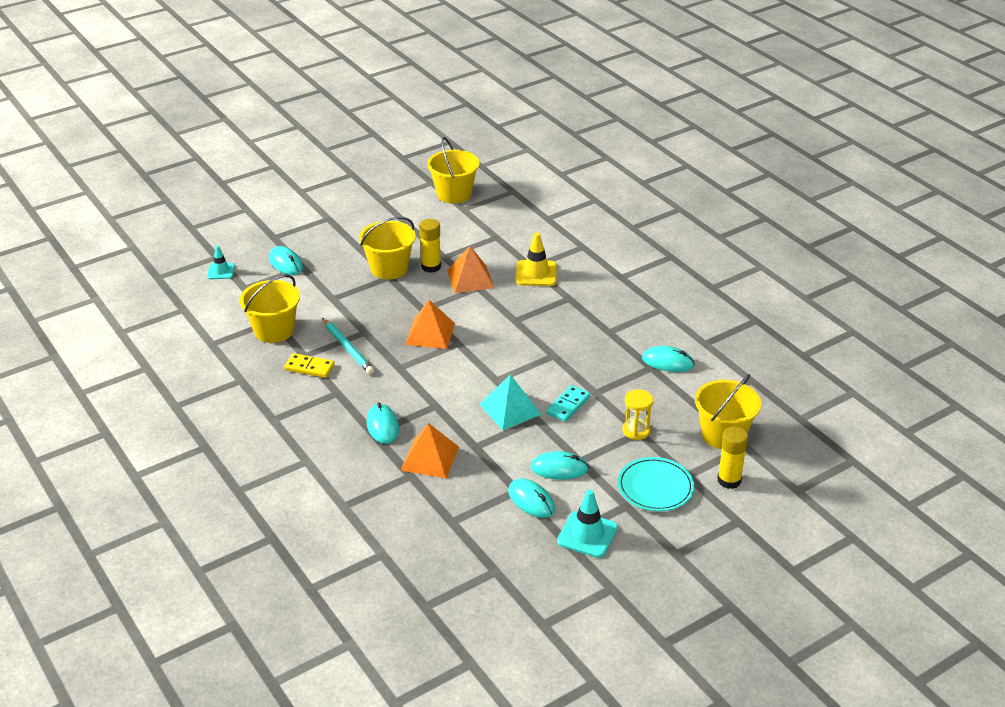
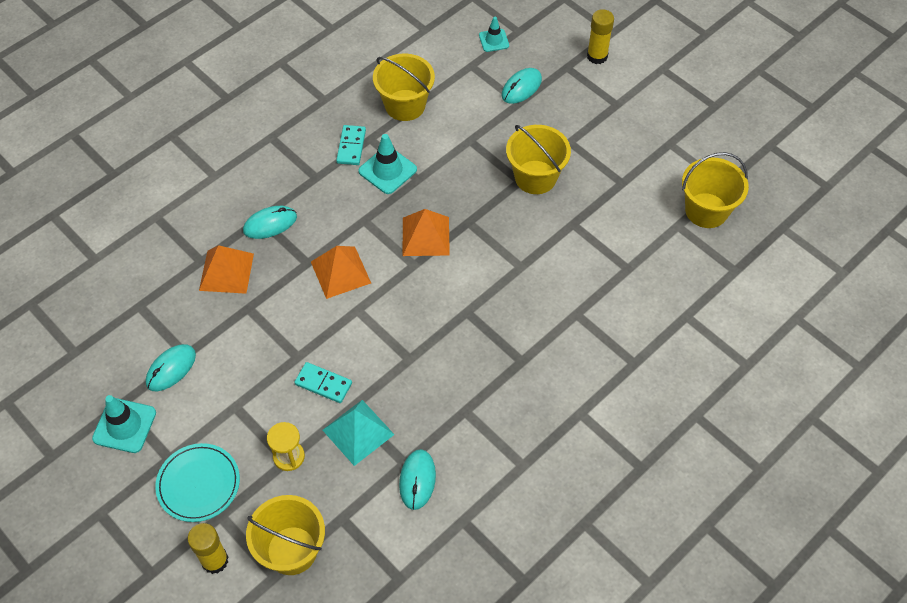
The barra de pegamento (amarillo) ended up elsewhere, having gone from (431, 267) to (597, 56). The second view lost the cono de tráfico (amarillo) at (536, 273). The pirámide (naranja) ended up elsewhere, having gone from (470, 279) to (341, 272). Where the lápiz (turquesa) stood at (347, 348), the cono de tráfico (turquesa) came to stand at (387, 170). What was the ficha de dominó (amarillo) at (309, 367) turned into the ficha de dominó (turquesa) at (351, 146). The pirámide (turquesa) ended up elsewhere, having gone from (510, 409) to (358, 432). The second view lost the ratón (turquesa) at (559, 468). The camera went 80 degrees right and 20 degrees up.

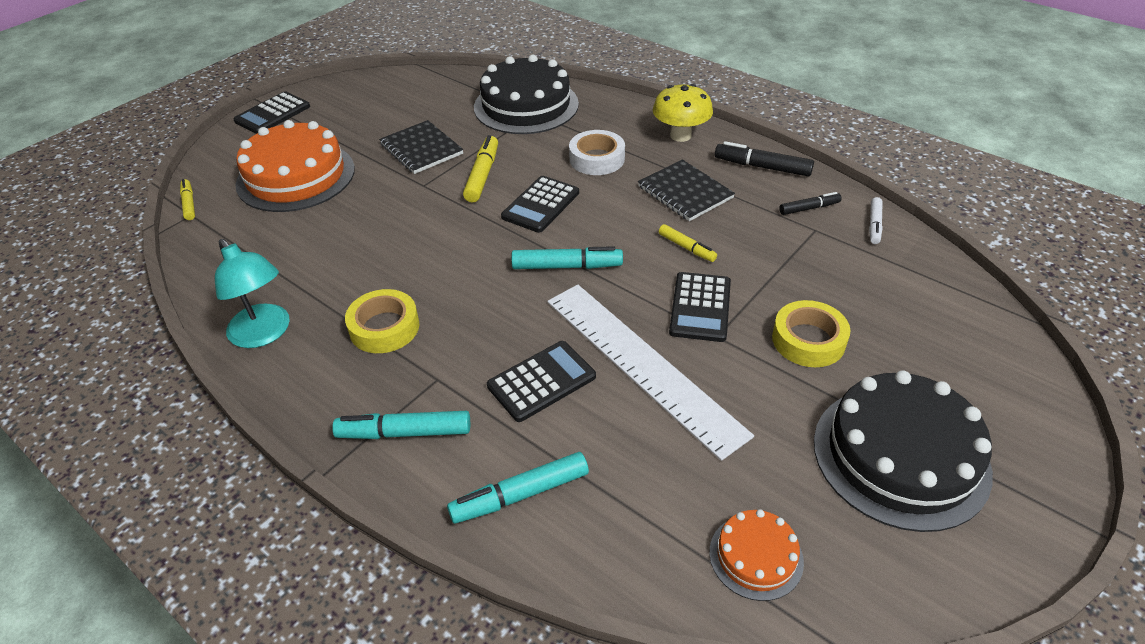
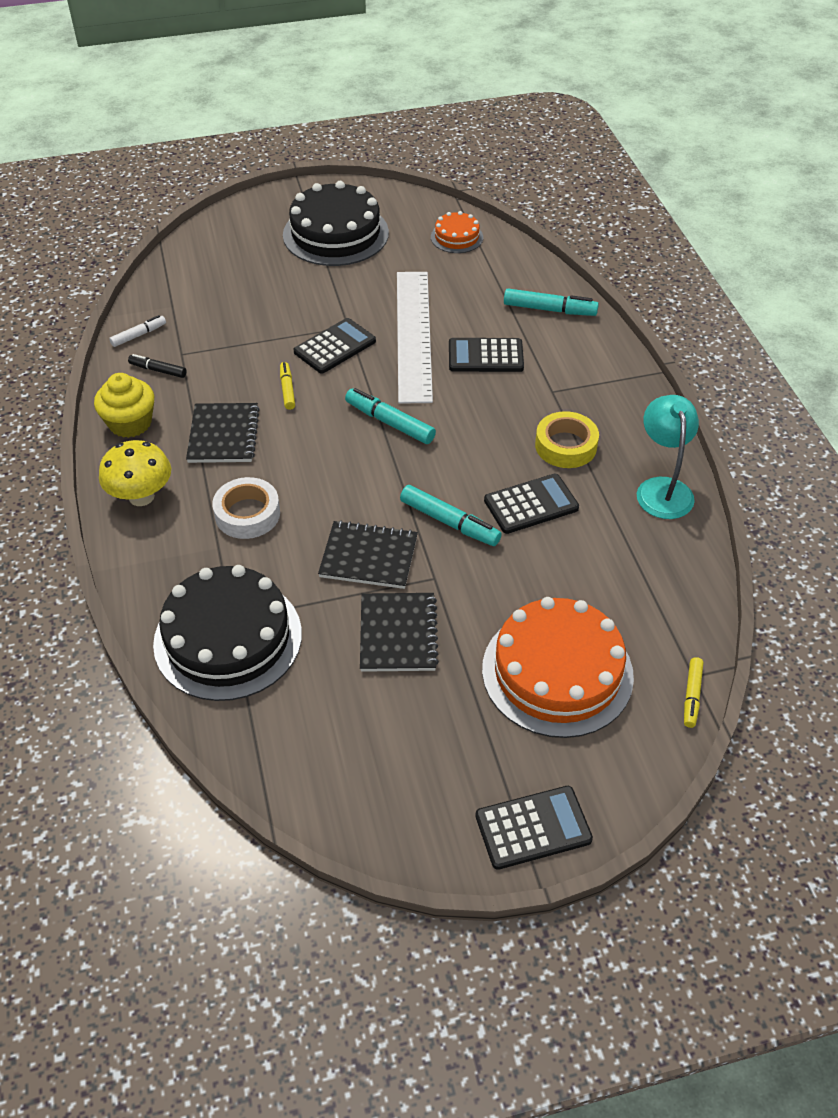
Where the rotulador (amarillo) stood at (482, 175), the cuaderno (negro) came to stand at (368, 557). Where the rotulador (negro) stood at (762, 167), the magdalena (amarillo) came to stand at (130, 423). The calculadora (negro) ended up elsewhere, having gone from (540, 205) to (531, 504). The second view lost the cinta adhesiva (amarillo) at (808, 340). The rotulador (turquesa) ended up elsewhere, having gone from (404, 432) to (449, 522). The camera went 145 degrees left and 5 degrees up.

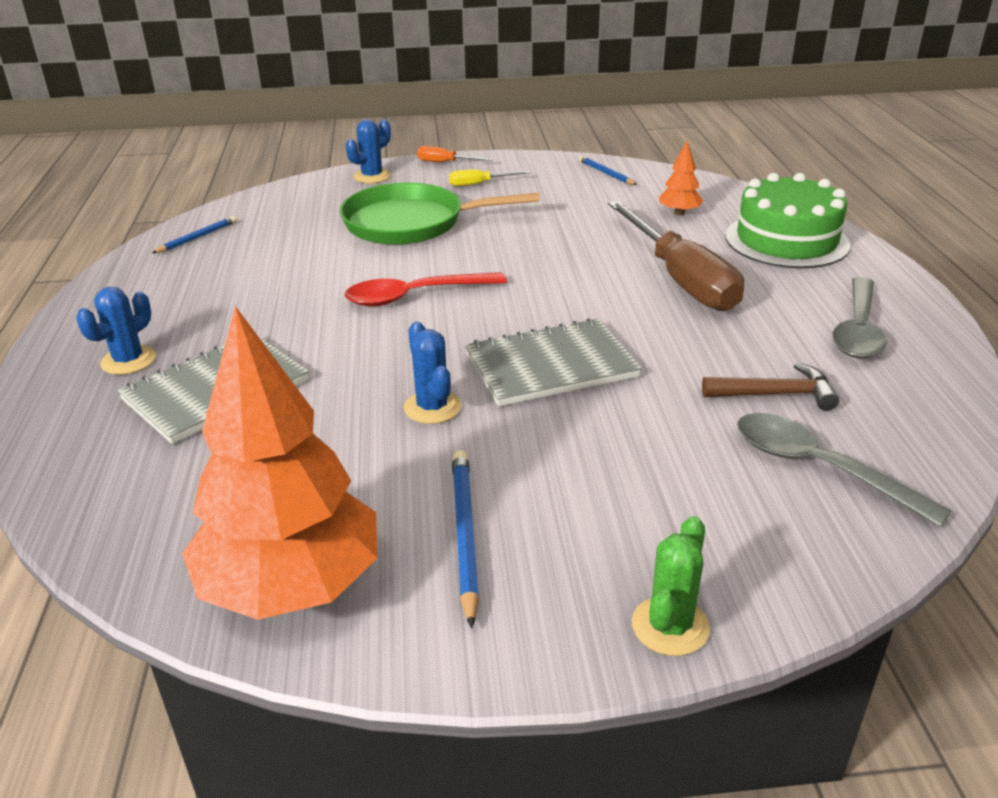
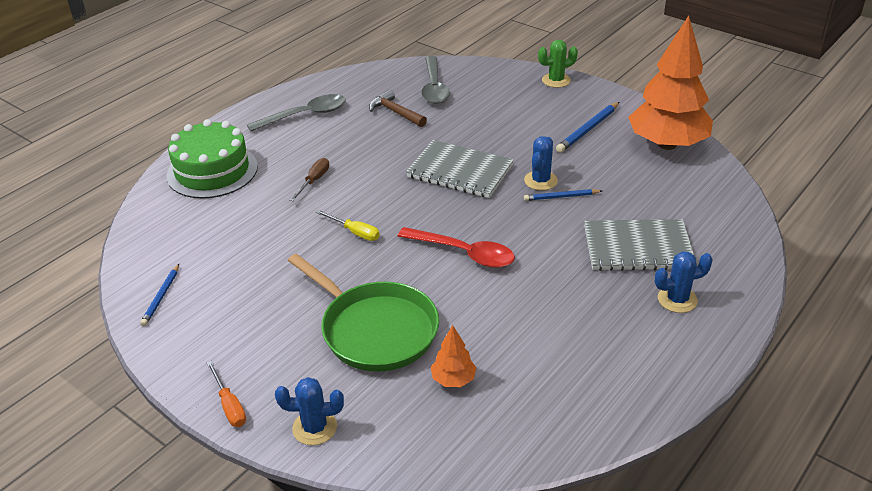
The árbol (naranja) ended up elsewhere, having gone from (679, 213) to (453, 379). The destornillador (amarillo) ended up elsewhere, having gone from (479, 184) to (355, 232). The size of the destornillador (marrón) at (680, 278) changed by a factor of 0.43. The lápiz (azul) ended up elsewhere, having gone from (197, 237) to (561, 197). The camera went 135 degrees left and 5 degrees up.

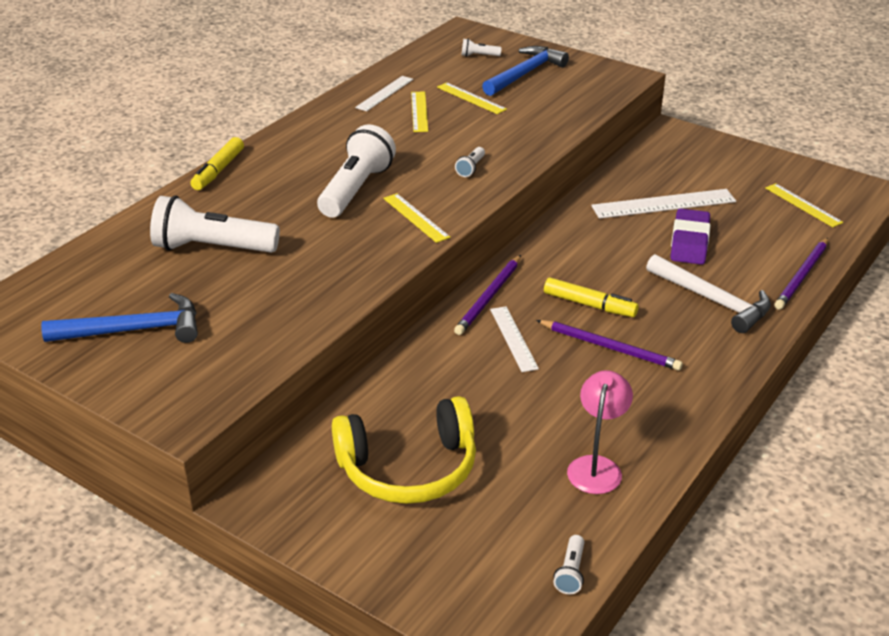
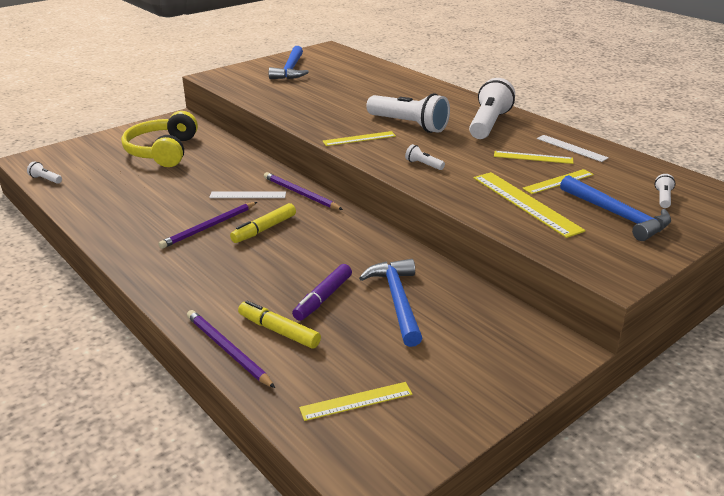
The rotulador (amarillo) ended up elsewhere, having gone from (218, 170) to (279, 331). Where the regla (blanco) stood at (663, 204), the martillo (azul) came to stand at (397, 300). The lámpara de mano (blanco) ended up elsewhere, having gone from (212, 248) to (489, 124). Where the goma de borrar (morado) stood at (689, 242), the rotulador (morado) came to stand at (323, 298). The second view lost the martillo (blanco) at (713, 301). The second view lost the lámpara (rosa) at (596, 466). The second view gained the regla (amarillo) at (525, 203). The camera went 105 degrees right and 5 degrees down.

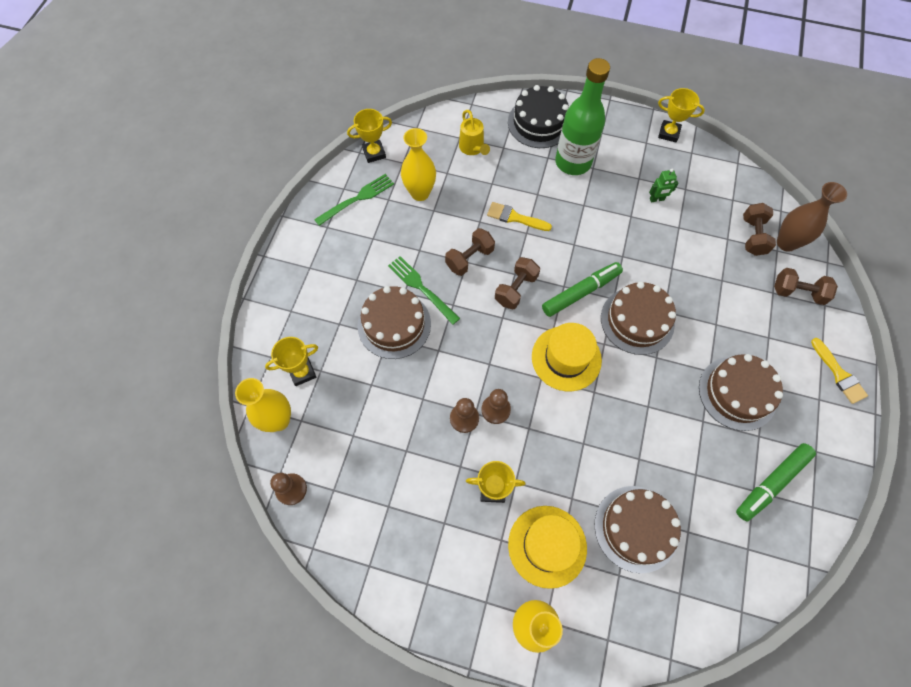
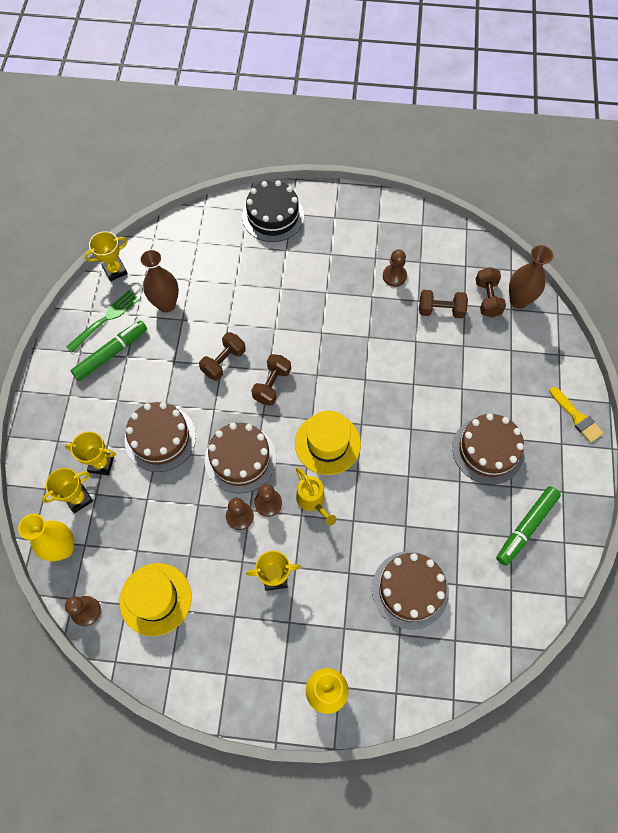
The second view lost the botella (verde) at (573, 162). The trofeo (amarillo) ended up elsewhere, having gone from (668, 133) to (101, 464). The regadera (amarillo) ended up elsewhere, having gone from (473, 148) to (313, 501). What was the florero (amarillo) at (420, 193) turned into the florero (marrón) at (166, 304). Where the robot (verde) stood at (657, 199), the peón (marrón) came to stand at (394, 276). The second view lost the pincel (amarillo) at (515, 217). The second view lost the tenedor (verde) at (421, 288). The rotulador (verde) ended up elsewhere, having gone from (580, 292) to (111, 353). The mancuerna (marrón) ended up elsewhere, having gone from (797, 292) to (440, 310). The tarta (marrón) ended up elsewhere, having gone from (637, 320) to (240, 458). The sombrero (amarillo) ended up elsewhere, having gone from (547, 546) to (155, 599). The camera went 10 degrees left and 0 degrees up.

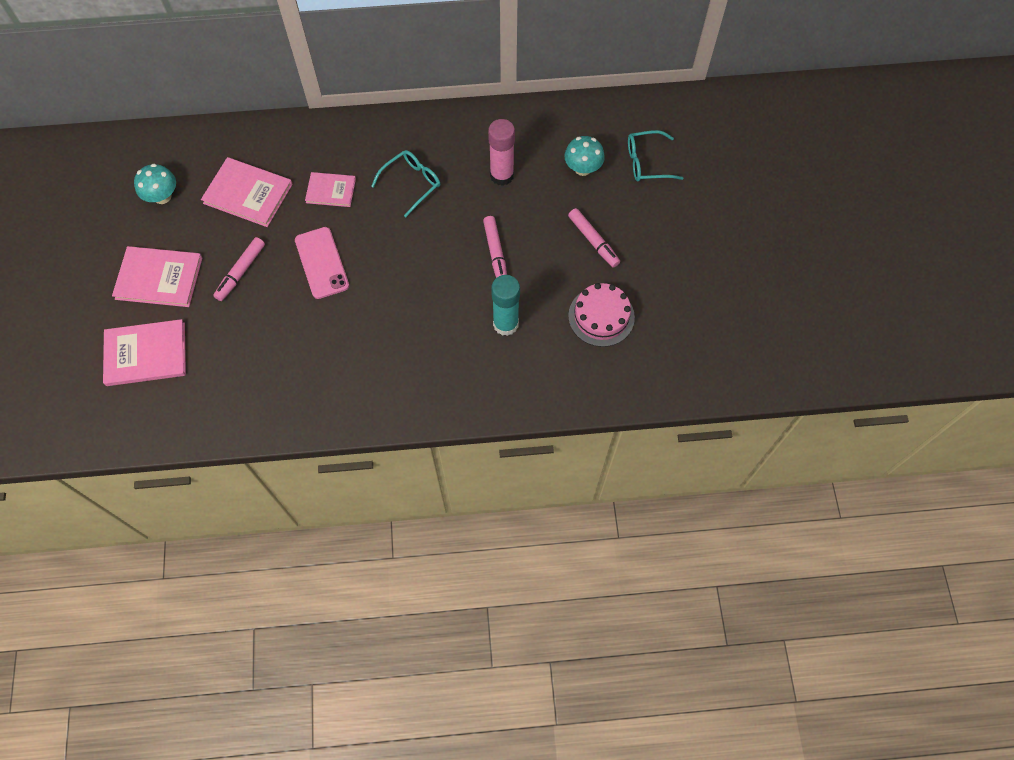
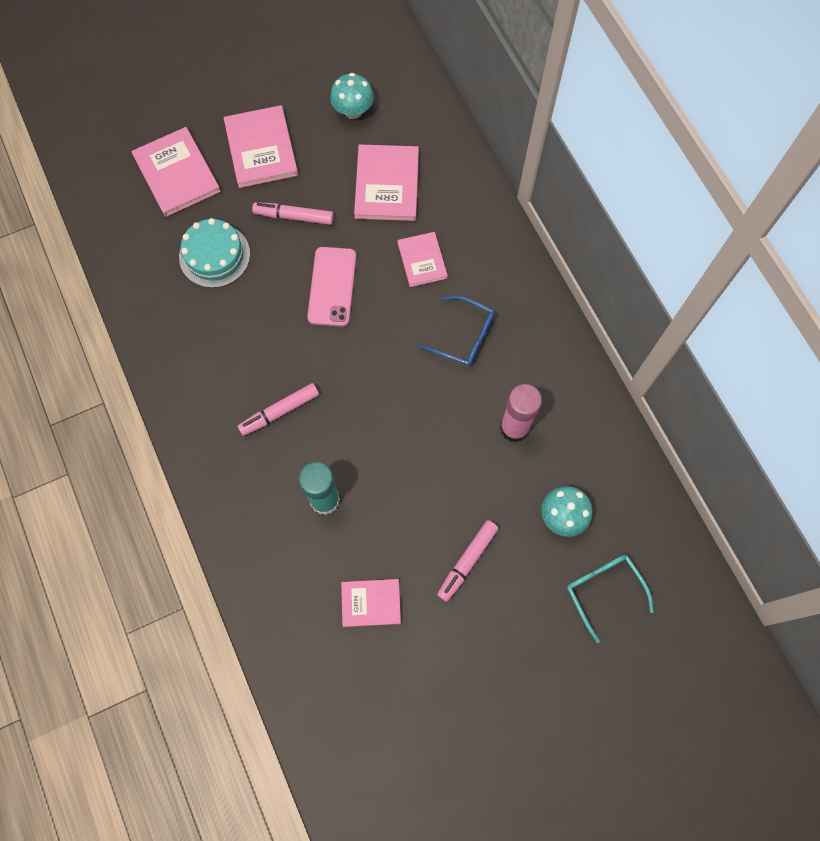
What was the gafas (turquesa) at (411, 183) turned into the gafas (azul) at (464, 337). The rotulador (rosa) ended up elsewhere, having gone from (495, 252) to (280, 412). The móvil (rosa) at (321, 263) ended up facing another way, 45 degrees counterclockwise from before. Where the tarta (rosa) stood at (601, 316), the libro (rosa) came to stand at (371, 603). The second view gained the tarta (turquesa) at (214, 255). The camera went 70 degrees right and 5 degrees up.

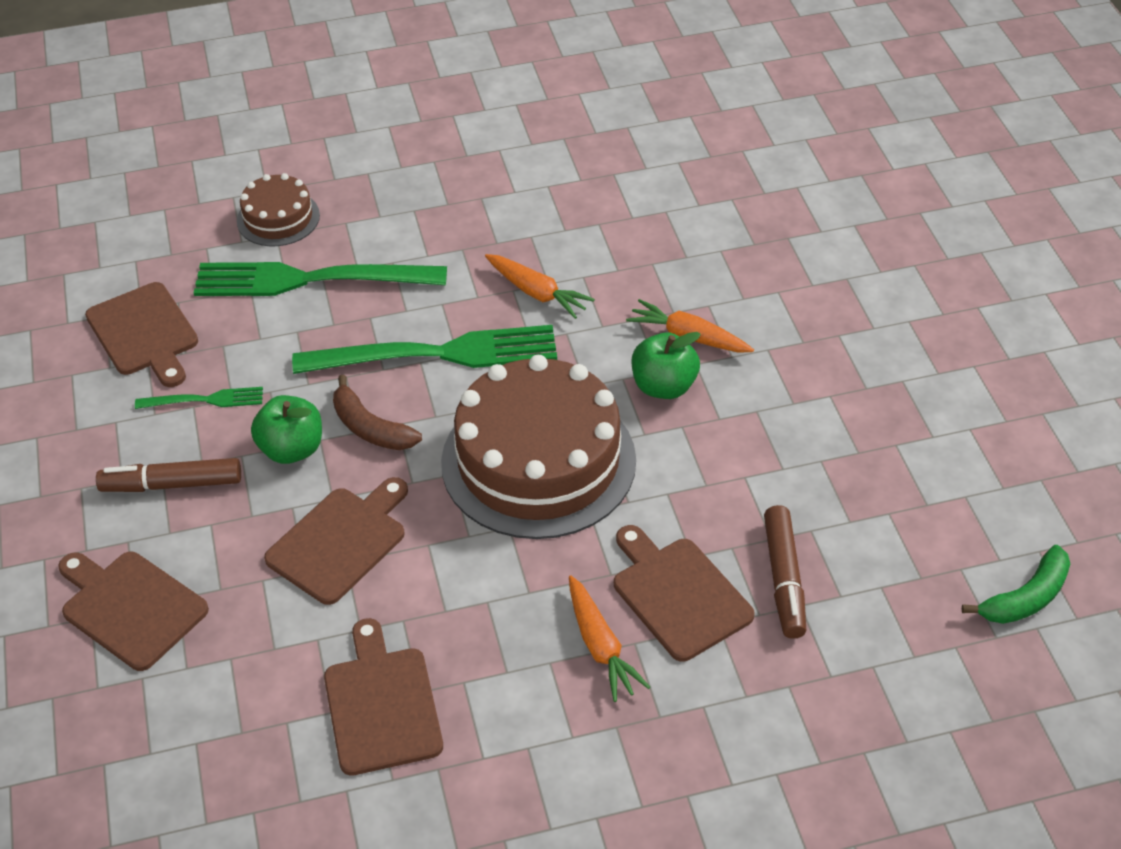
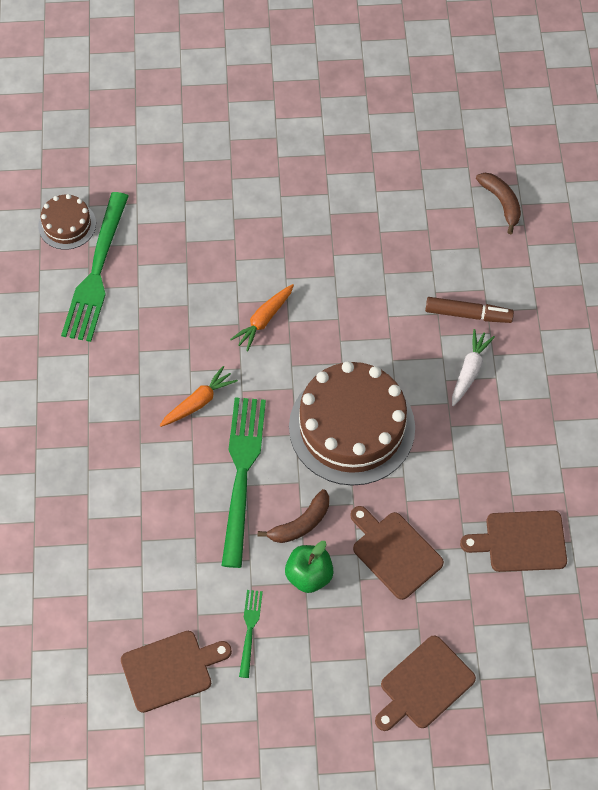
The tarta (marrón) ended up elsewhere, having gone from (278, 218) to (67, 225). The tenedor (verde) ended up elsewhere, having gone from (309, 280) to (96, 273). The second view lost the manzana (verde) at (664, 386). The second view lost the rotulador (marrón) at (172, 484). Where the tabla de cortar (marrón) stood at (678, 594), the zanahoria (blanco) came to stand at (469, 370). What was the plátano (verde) at (1025, 598) turned into the plátano (marrón) at (501, 203). The second view lost the zanahoria (naranja) at (600, 646). The camera went 80 degrees left and 15 degrees up.

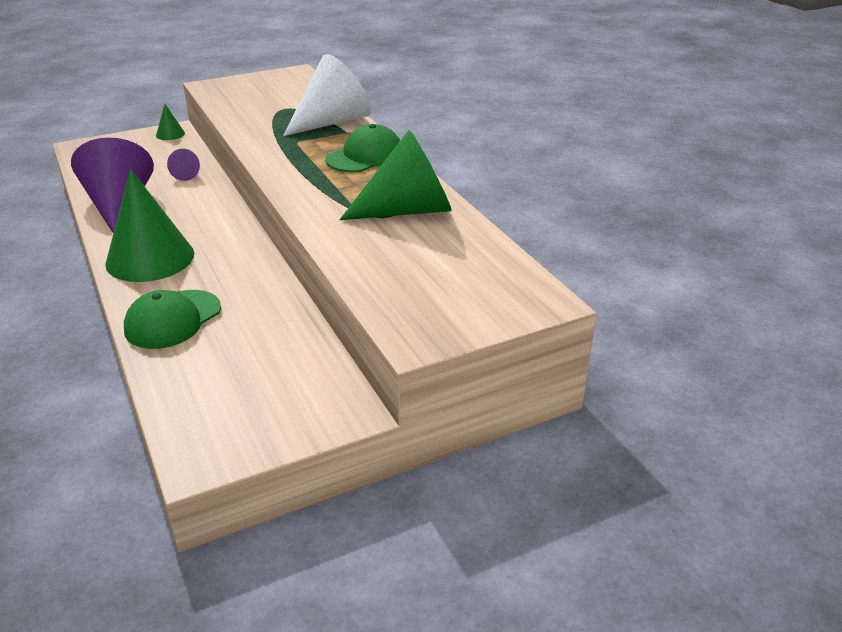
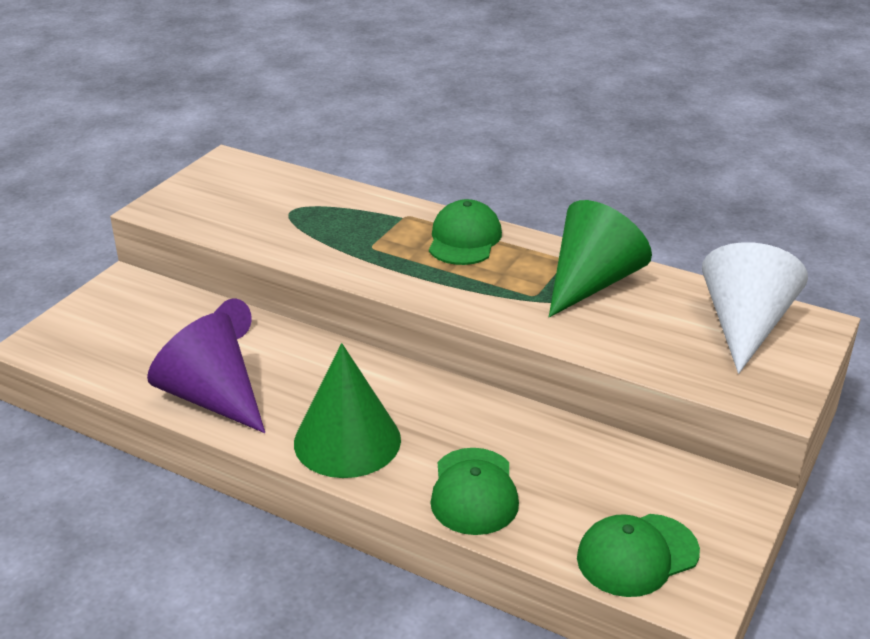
The cono (blanco) ended up elsewhere, having gone from (332, 122) to (744, 326). The second view lost the cono (verde) at (170, 134). The second view gained the gorra (verde) at (637, 555). The camera went 35 degrees left and 0 degrees up.

